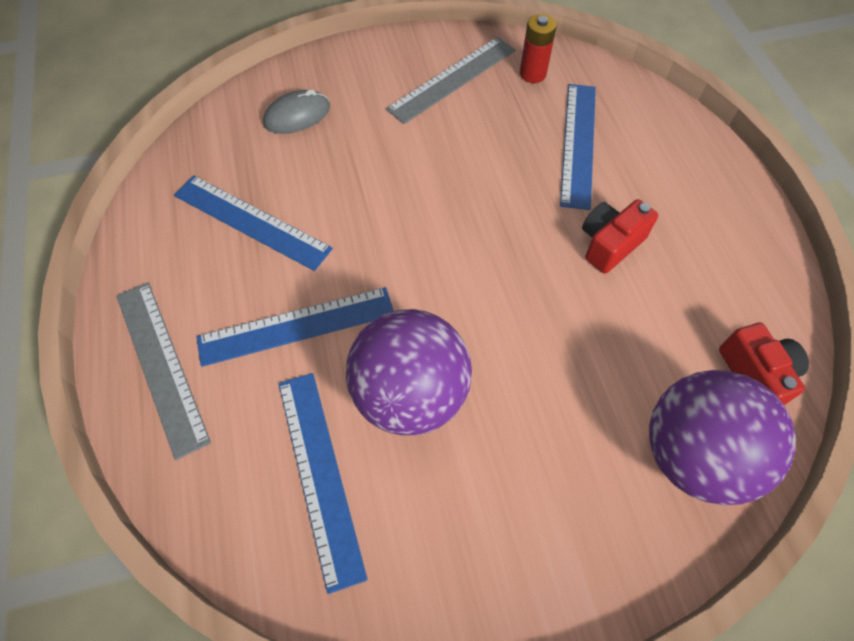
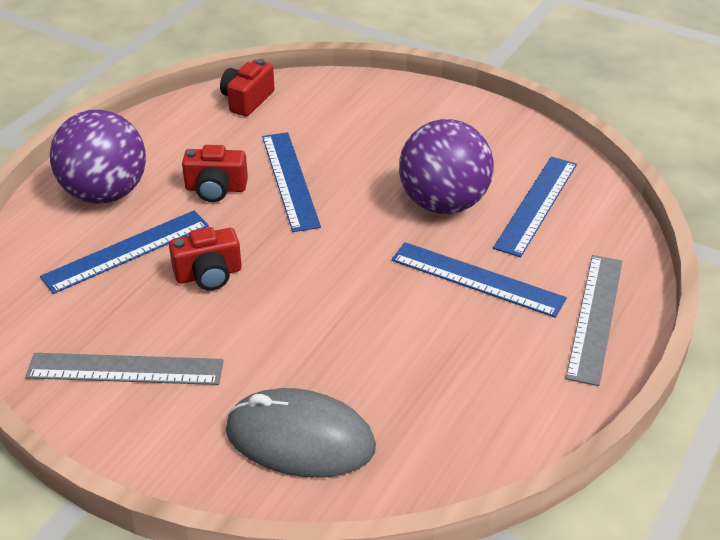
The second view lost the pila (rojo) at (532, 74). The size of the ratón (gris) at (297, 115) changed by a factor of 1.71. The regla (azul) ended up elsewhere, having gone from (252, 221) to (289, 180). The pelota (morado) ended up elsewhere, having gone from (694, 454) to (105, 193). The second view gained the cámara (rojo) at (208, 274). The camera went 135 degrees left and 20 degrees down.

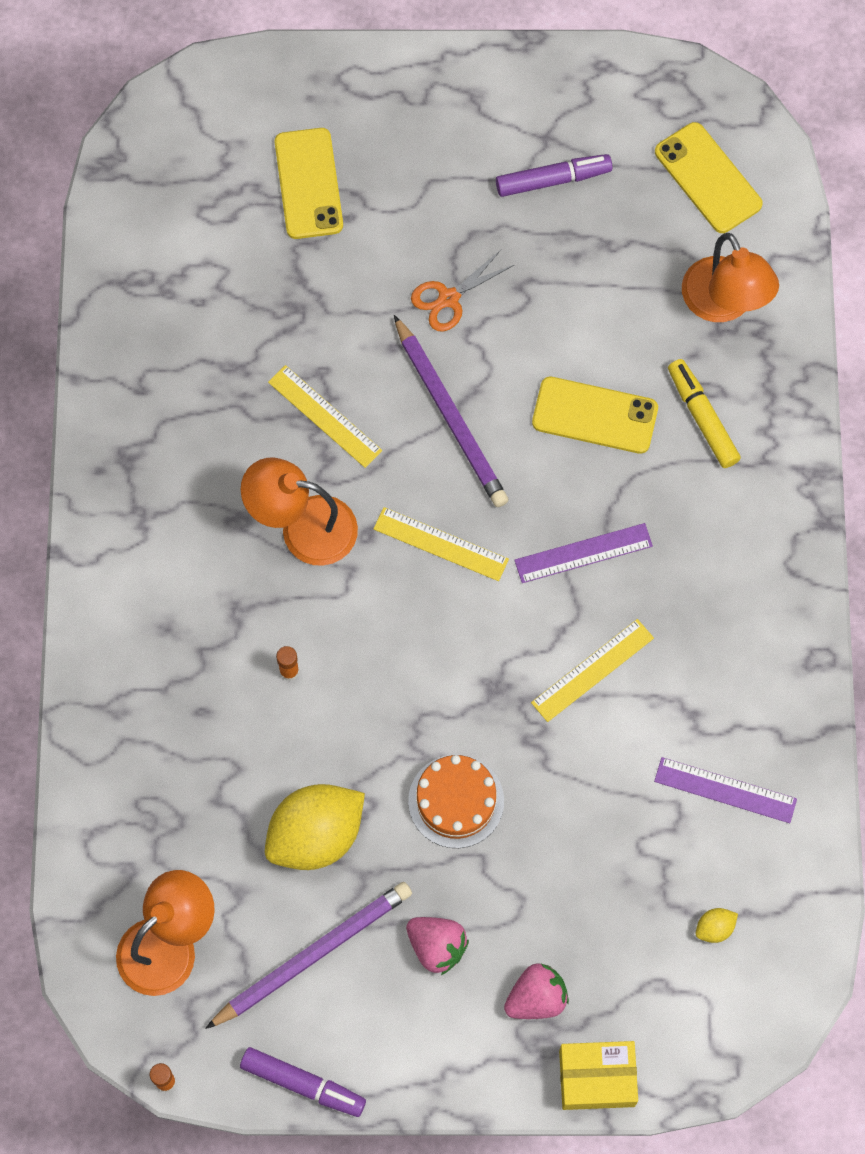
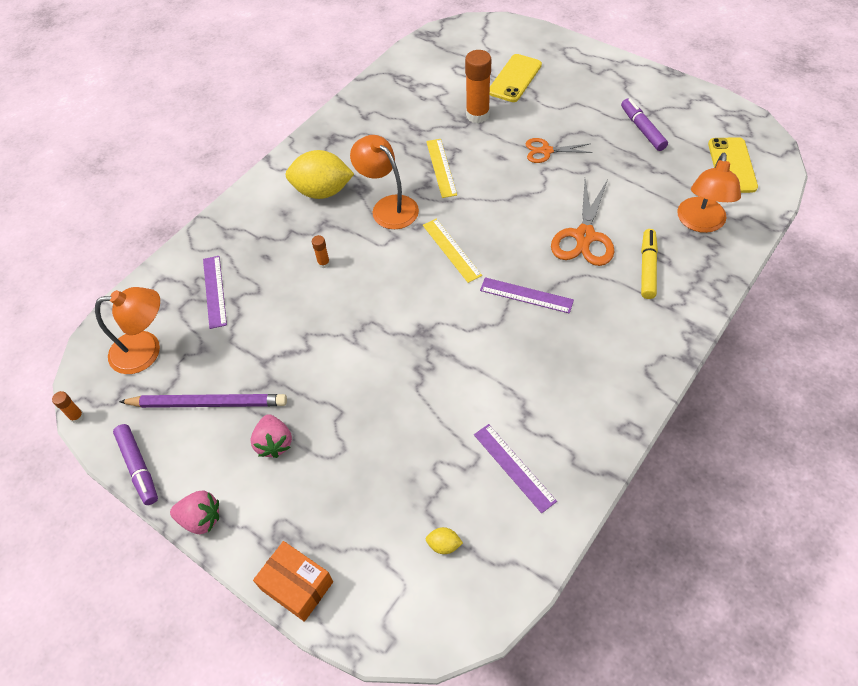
The rotulador (morado) at (553, 180) ended up facing another way, 135 degrees counterclockwise from before. The second view lost the lápiz (morado) at (450, 415). Where the móvil (amarillo) stood at (595, 415), the tijeras (naranja) came to stand at (584, 236). The second view lost the regla (amarillo) at (592, 670). The second view lost the tarta (naranja) at (456, 801). The limón (amarillo) ended up elsewhere, having gone from (316, 835) to (322, 191). The fresa (rosa) ended up elsewhere, having gone from (536, 998) to (201, 519). What was the caja (amarillo) at (597, 1078) turned into the caja (naranja) at (297, 585). The second view gained the barra de pegamento (naranja) at (477, 115). The second view gained the regla (morado) at (214, 291). The camera went 40 degrees right and 15 degrees down.

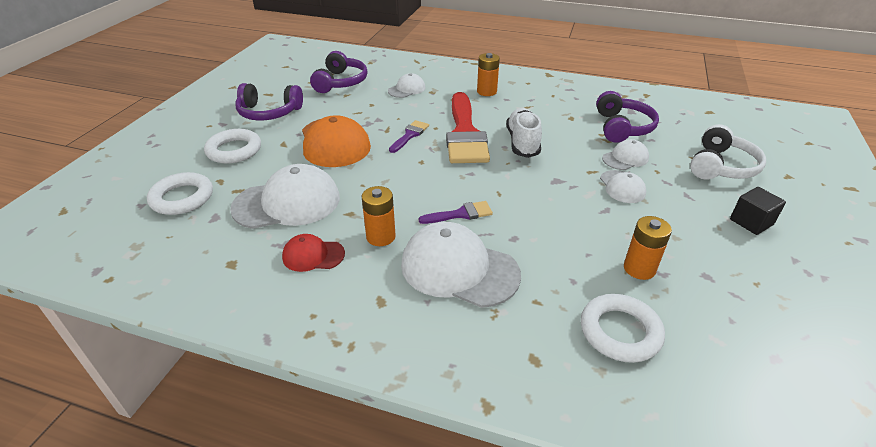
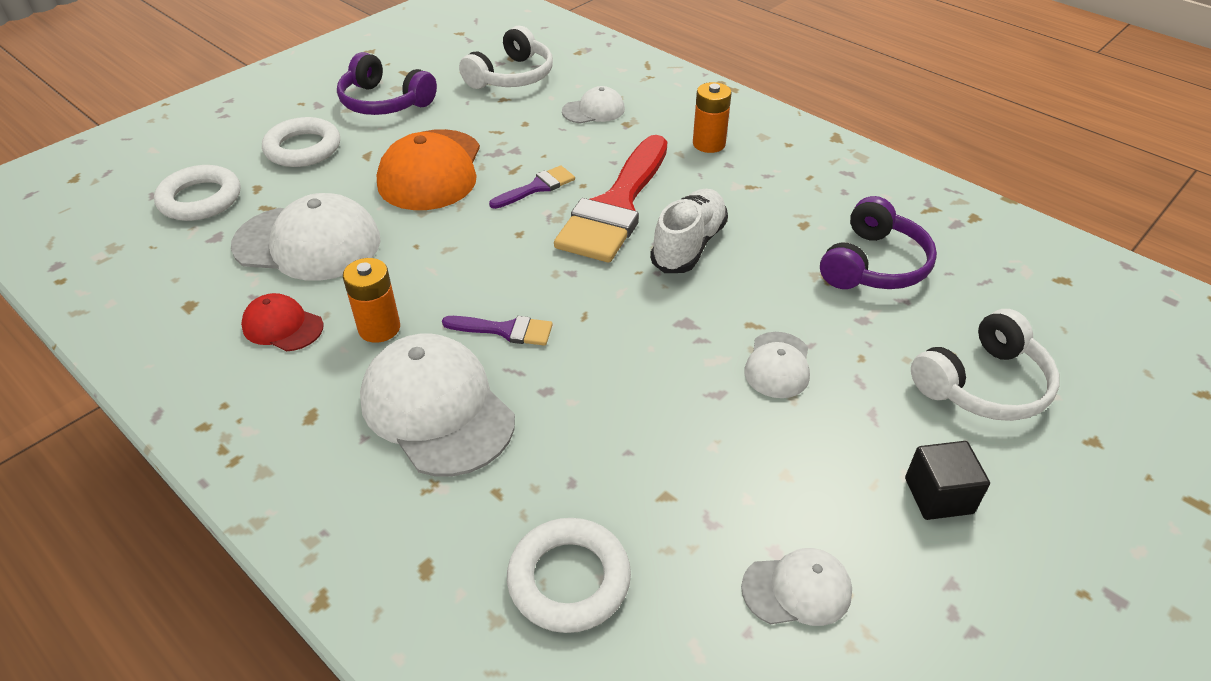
What was the auriculares (morado) at (341, 82) turned into the auriculares (blanco) at (512, 76). The gorra (blanco) ended up elsewhere, having gone from (625, 158) to (797, 589). The second view lost the pila (naranja) at (639, 268). The camera went 25 degrees right and 5 degrees up.

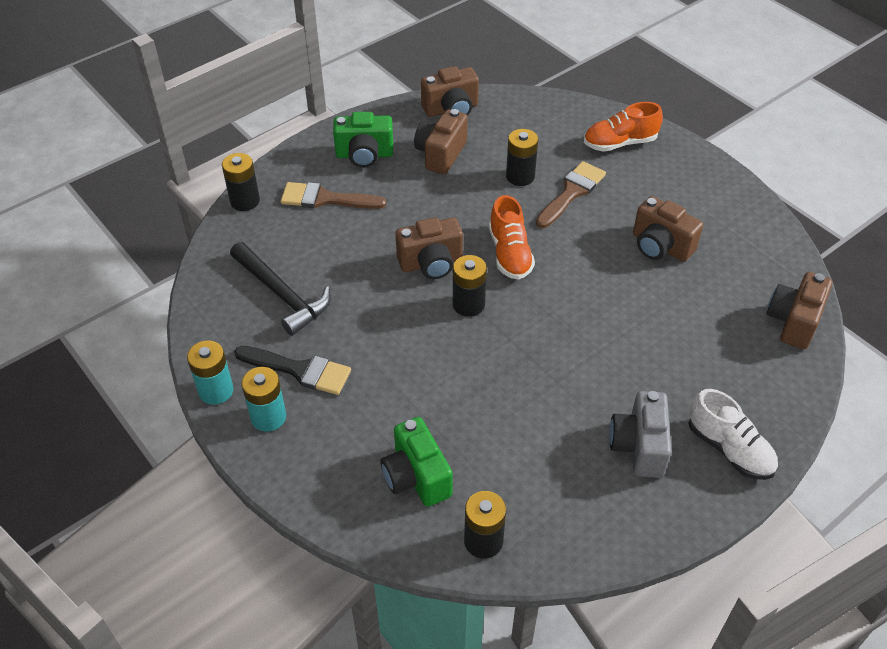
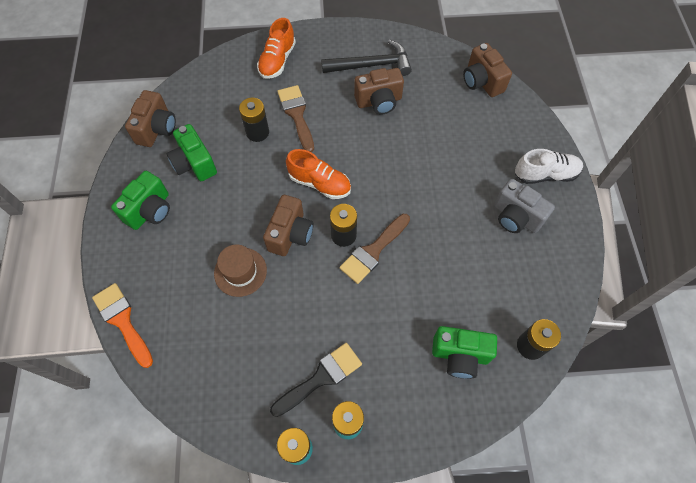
What was the cámara (marrón) at (441, 154) turned into the cámara (verde) at (194, 163). Where the pila (negro) stood at (245, 201), the pincel (naranja) came to stand at (122, 321). The pincel (marrón) ended up elsewhere, having gone from (325, 199) to (373, 251). The martillo (negro) ended up elsewhere, having gone from (282, 294) to (371, 65). The second view gained the sombrero (marrón) at (240, 272). The camera went 55 degrees left and 15 degrees up.

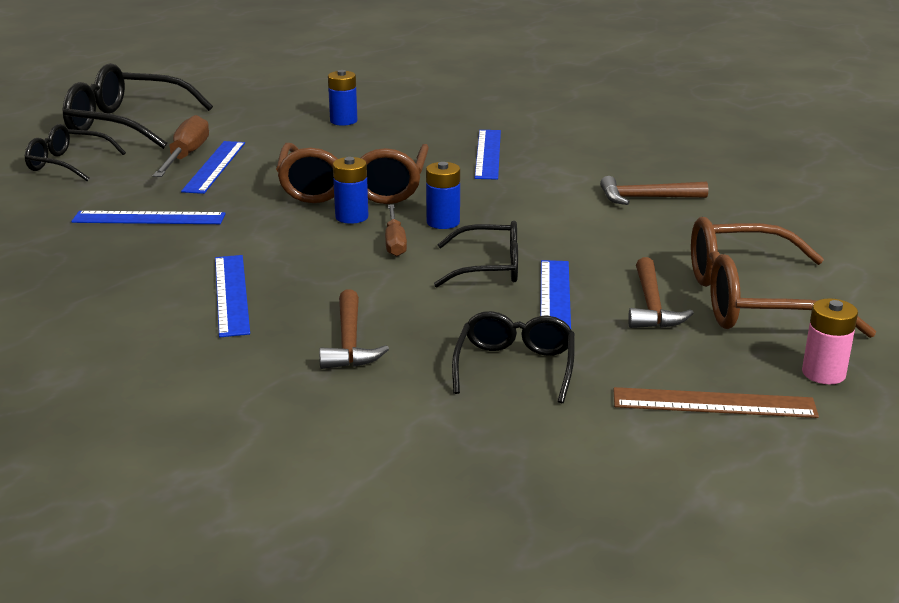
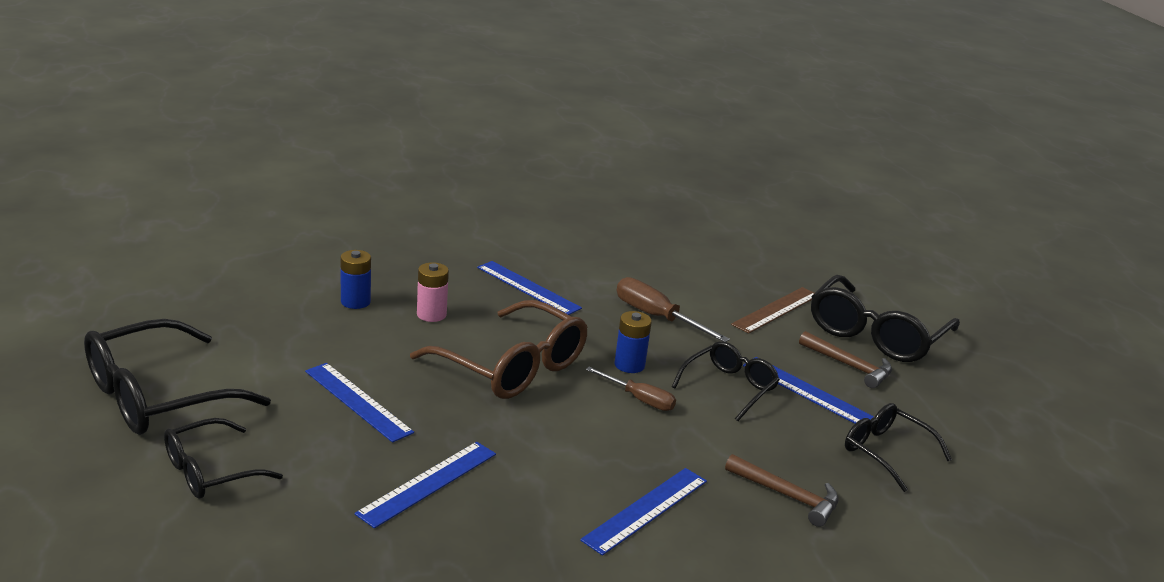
The destornillador (marrón) ended up elsewhere, having gone from (186, 156) to (656, 317). The second view lost the pila (azul) at (351, 217). The second view lost the martillo (marrón) at (646, 198). What was the gafas (marrón) at (752, 301) turned into the gafas (negro) at (875, 335). The regla (azul) at (232, 294) ended up facing another way, 75 degrees counterclockwise from before. The pila (rosa) ended up elsewhere, having gone from (823, 373) to (431, 314). The regla (marrón) ended up elsewhere, having gone from (714, 403) to (776, 310). The camera went 55 degrees left and 0 degrees up.

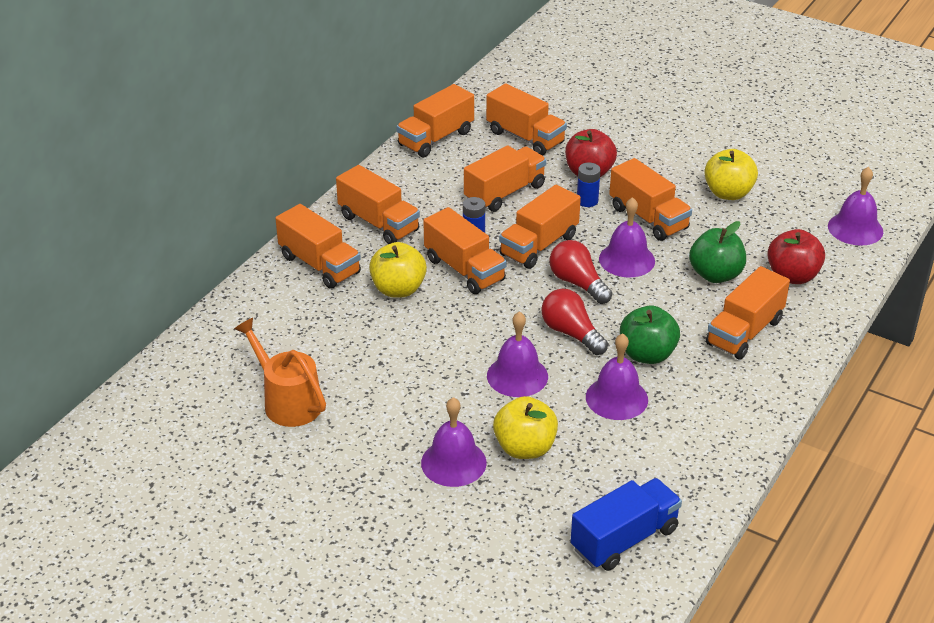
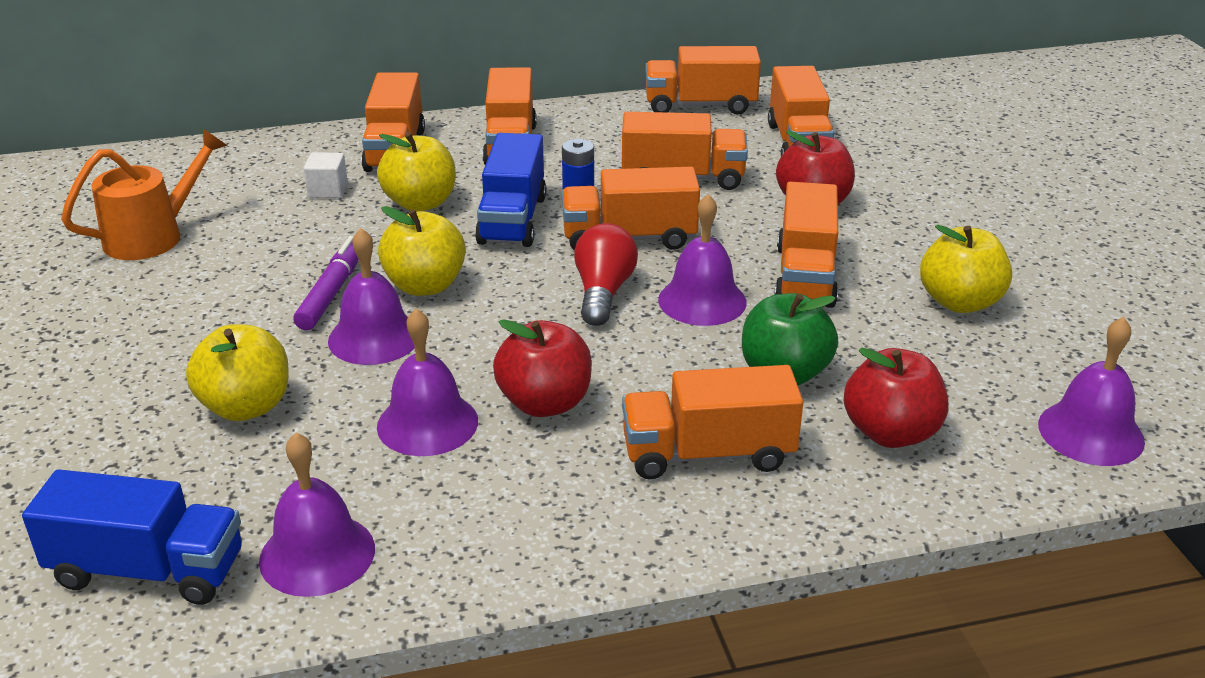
The second view lost the pila (azul) at (587, 201). What was the camión (naranja) at (464, 270) turned into the camión (azul) at (512, 220). The second view lost the bombilla (rojo) at (571, 333). What was the manzana (verde) at (647, 354) turned into the manzana (rojo) at (545, 403). The regadera (naranja) at (287, 401) ended up facing another way, 45 degrees clockwise from before. The campana (morado) ended up elsewhere, having gone from (453, 462) to (317, 554). The second view gained the cubo (blanco) at (328, 190). The second view gained the manzana (amarillo) at (425, 286). The second view gained the rotulador (morado) at (331, 292). The camera went 45 degrees right and 5 degrees down.

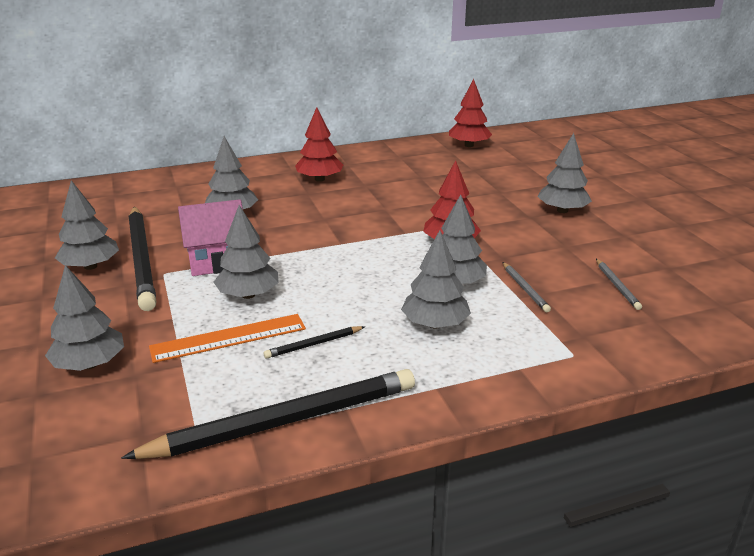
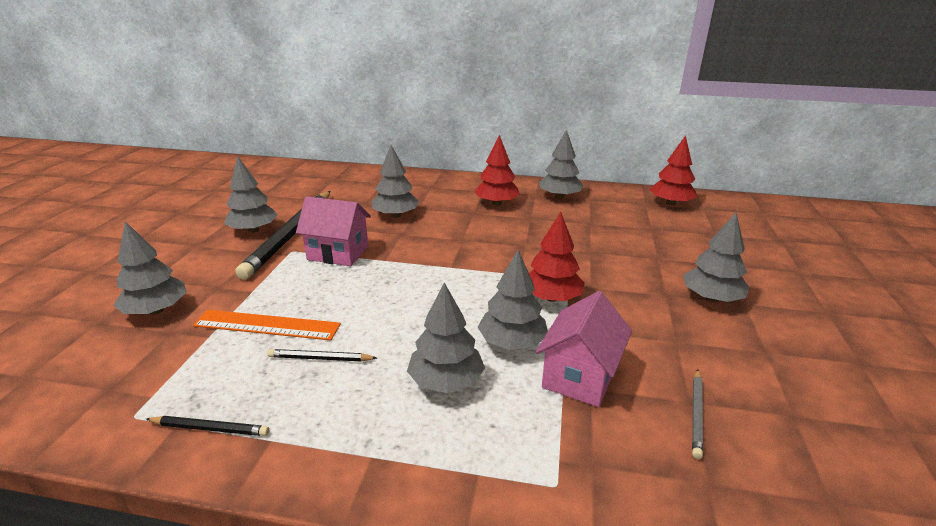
The árbol (gris) ended up elsewhere, having gone from (248, 295) to (559, 196). Where the lápiz (gris) stood at (525, 289), the casa (rosa) came to stand at (579, 376). The size of the lápiz (negro) at (284, 421) changed by a factor of 0.42. The camera went 30 degrees right and 0 degrees up.

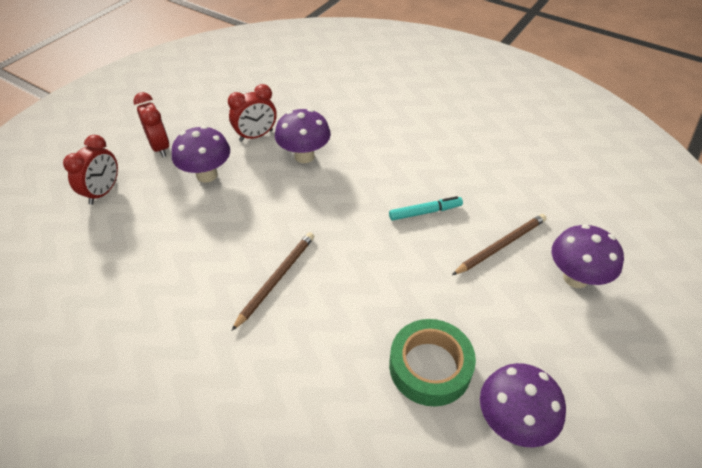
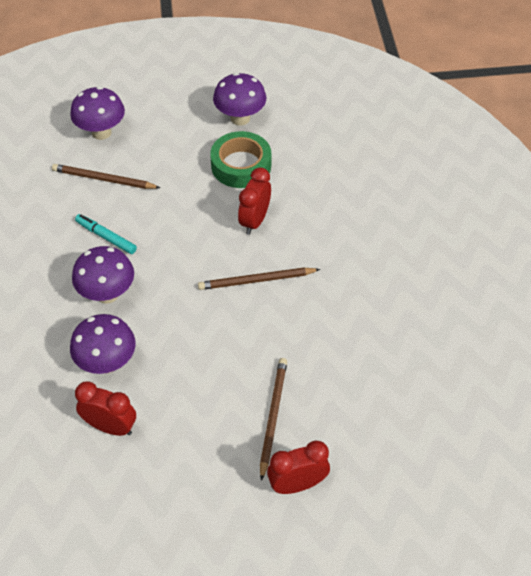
The despertador (rojo) ended up elsewhere, having gone from (160, 147) to (255, 221). The seta (morado) ended up elsewhere, having gone from (207, 175) to (107, 294). The second view gained the lápiz (marrón) at (273, 417). The camera went 130 degrees left and 5 degrees up.

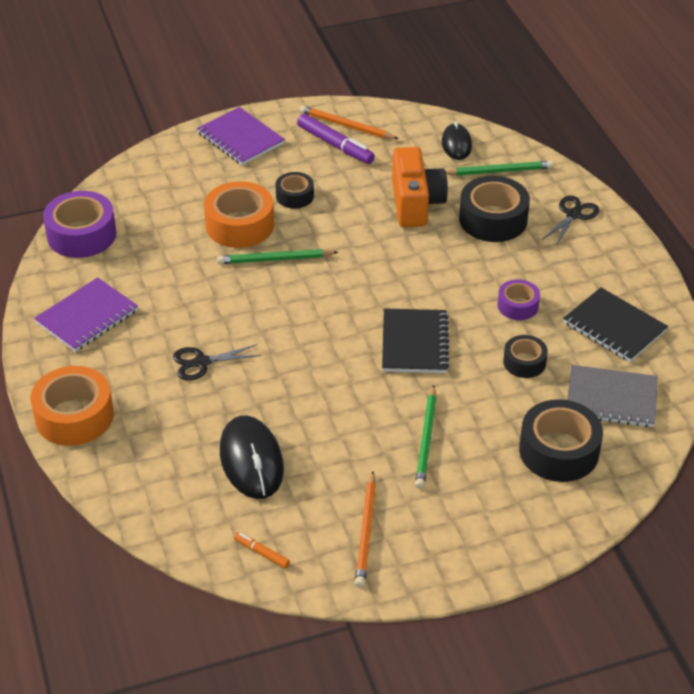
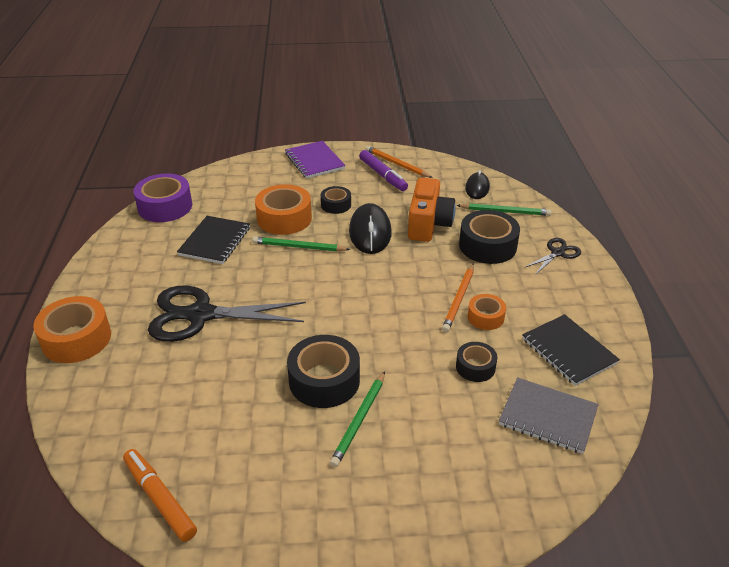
The second view lost the cuaderno (morado) at (87, 317). What was the cinta adhesiva (morado) at (517, 305) turned into the cinta adhesiva (naranja) at (485, 317). The cuaderno (negro) ended up elsewhere, having gone from (414, 343) to (215, 241). The size of the tijeras (negro) at (201, 362) changed by a factor of 2.06. The cinta adhesiva (negro) ended up elsewhere, having gone from (559, 451) to (324, 380). The ratón (negro) ended up elsewhere, having gone from (251, 460) to (370, 232). The lápiz (naranja) ended up elsewhere, having gone from (366, 532) to (459, 299). The size of the rotulador (naranja) at (262, 553) changed by a factor of 1.95. The camera went 15 degrees right and 5 degrees down.

